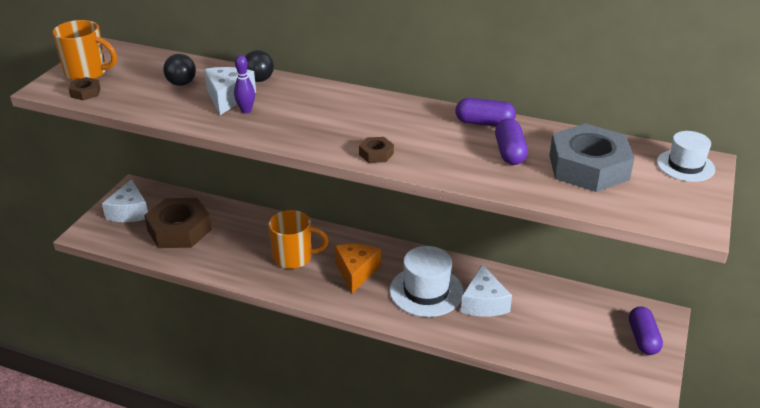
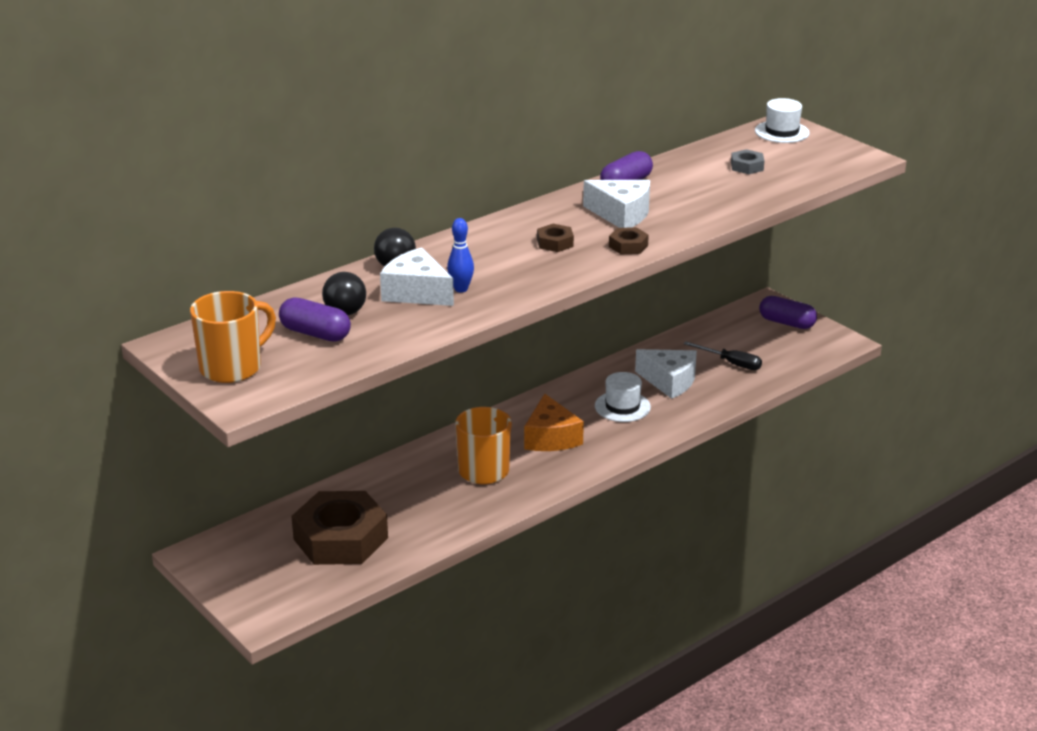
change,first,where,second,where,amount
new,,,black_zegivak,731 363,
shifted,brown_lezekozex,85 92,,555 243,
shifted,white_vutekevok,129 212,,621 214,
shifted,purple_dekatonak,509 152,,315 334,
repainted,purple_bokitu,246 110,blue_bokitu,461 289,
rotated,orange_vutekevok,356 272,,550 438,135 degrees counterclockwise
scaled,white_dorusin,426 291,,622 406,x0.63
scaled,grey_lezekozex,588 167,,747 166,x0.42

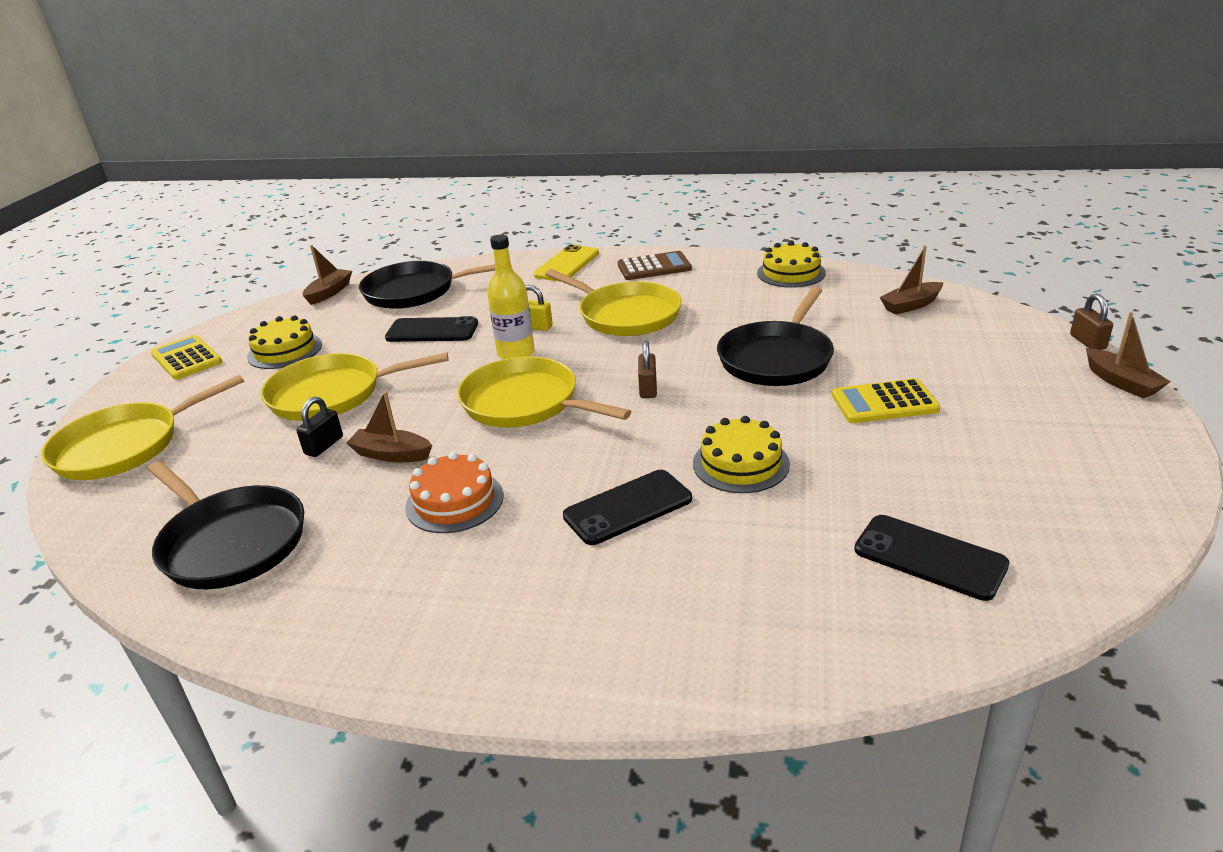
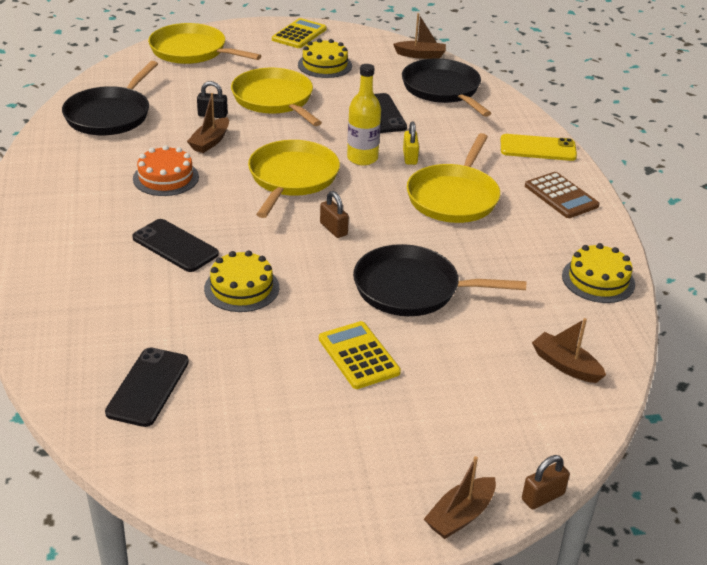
change,first,where,second,where,amount
rotated,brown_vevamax,391 454,,210 142,150 degrees counterclockwise
rotated,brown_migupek,648 388,,333 229,75 degrees clockwise

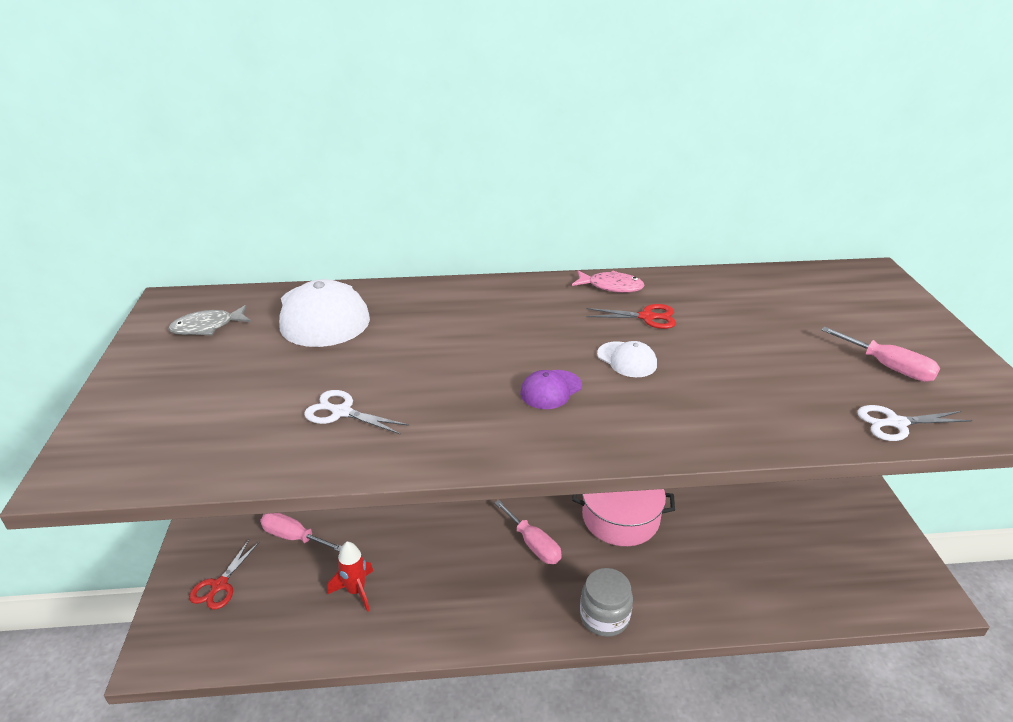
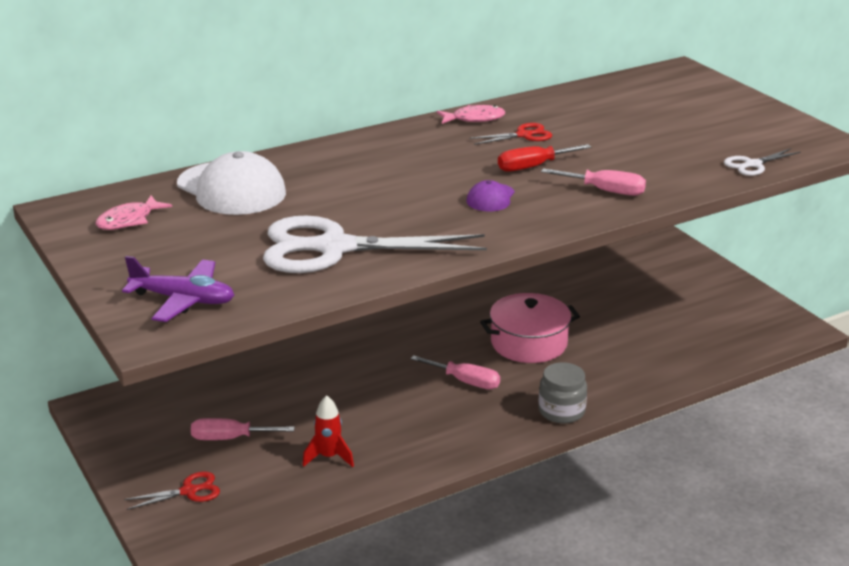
change,first,where,second,where,amount
new,,,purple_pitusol,183 300,
shifted,pink_zegivak,888 367,,605 191,
swapped,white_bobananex,627 360,red_zegivak,533 167,
repainted,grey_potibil,207 327,pink_potibil,129 220,
rotated,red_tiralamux,219 585,,189 491,105 degrees counterclockwise
scaled,white_tiralamux,342 412,,334 248,x2.27

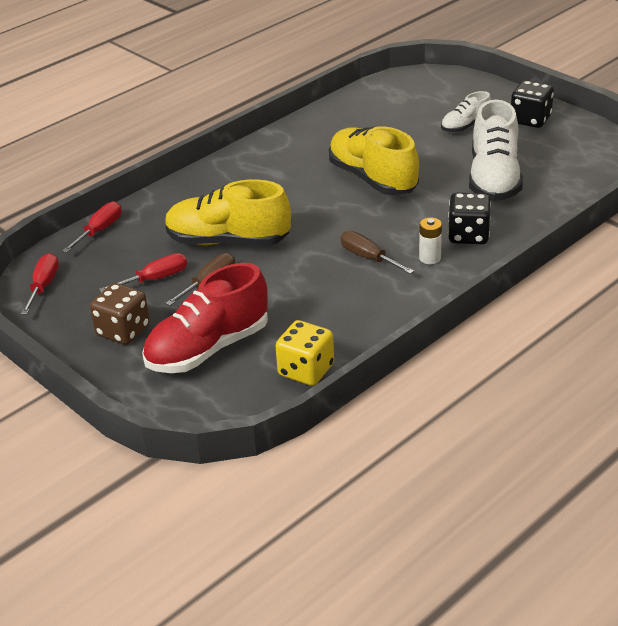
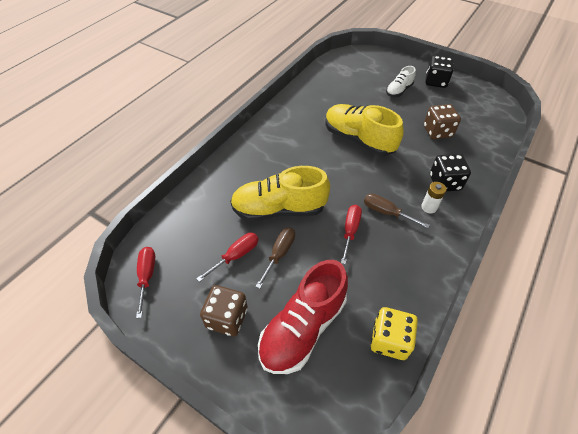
change,first,where,second,where,amount
shifted,red_zegivak,100 230,,350 231,
swapped,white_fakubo,494 179,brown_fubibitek,437 132,

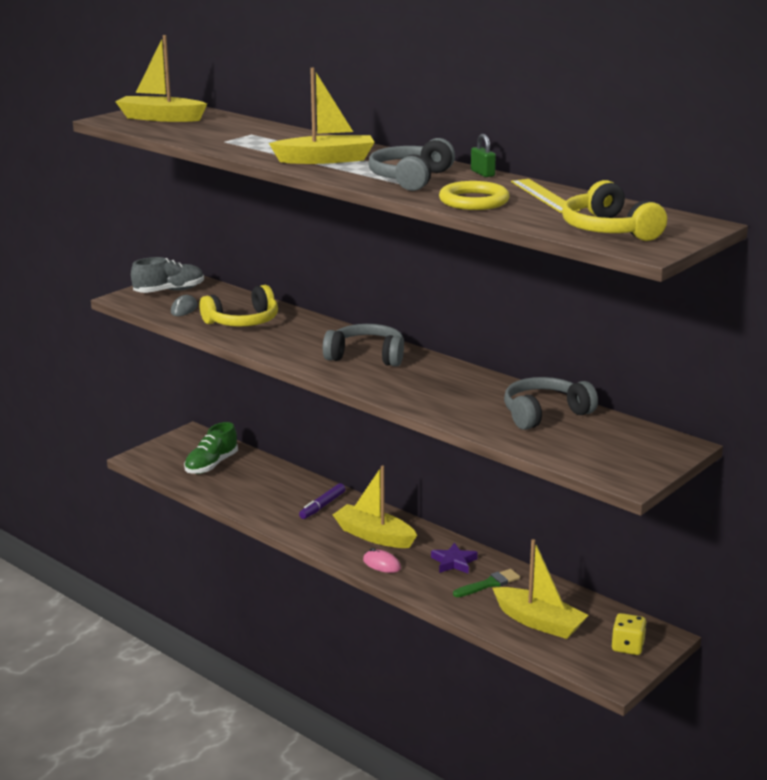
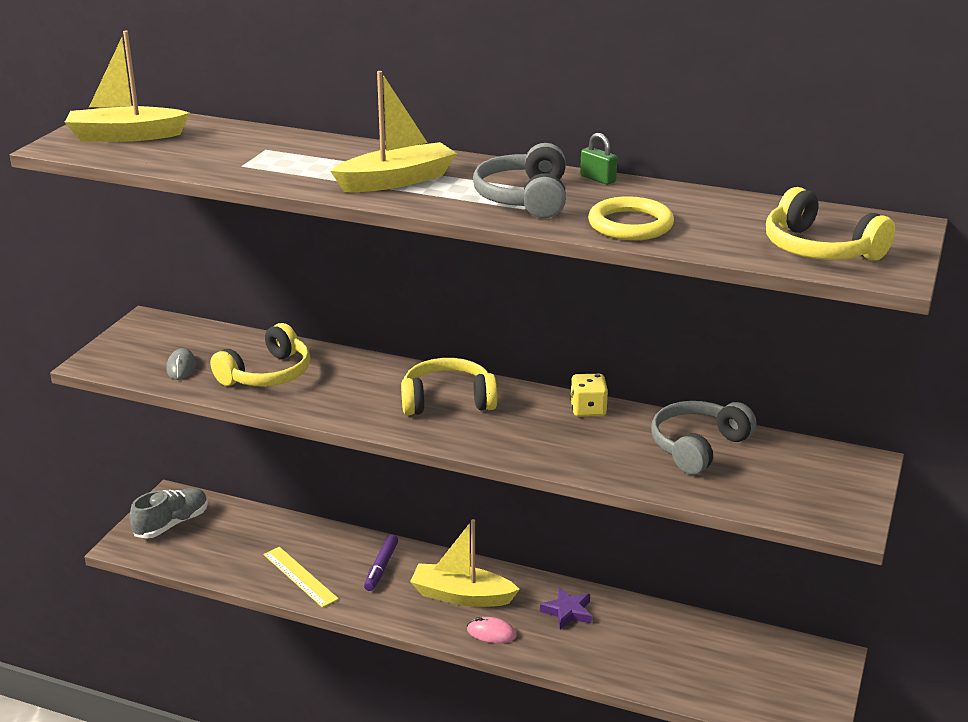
change,first,where,second,where,amount
gone,green_fakubo,211 465,,,
gone,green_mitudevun,489 584,,,
gone,yellow_vevamax,539 622,,,
shifted,grey_fakubo,169 291,,172 524,
shifted,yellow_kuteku,544 196,,300 576,
shifted,yellow_fubibitek,627 647,,588 409,
repainted,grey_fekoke,366 356,yellow_fekoke,447 400,

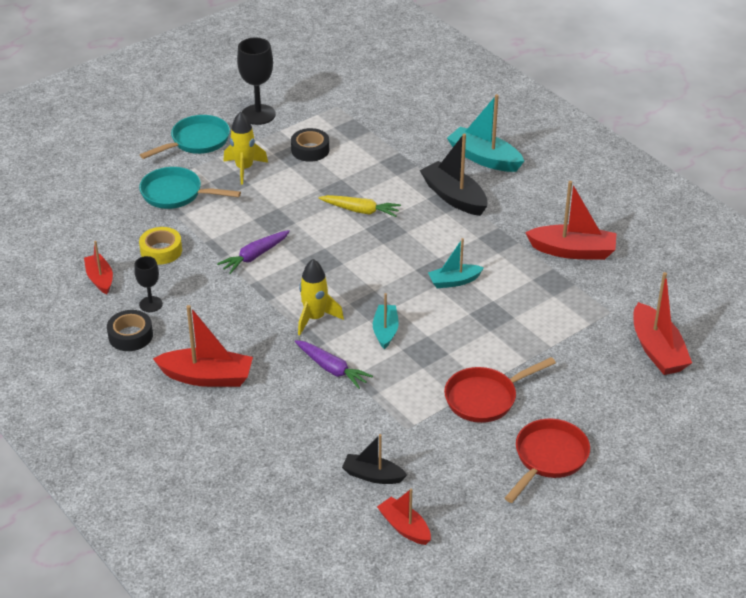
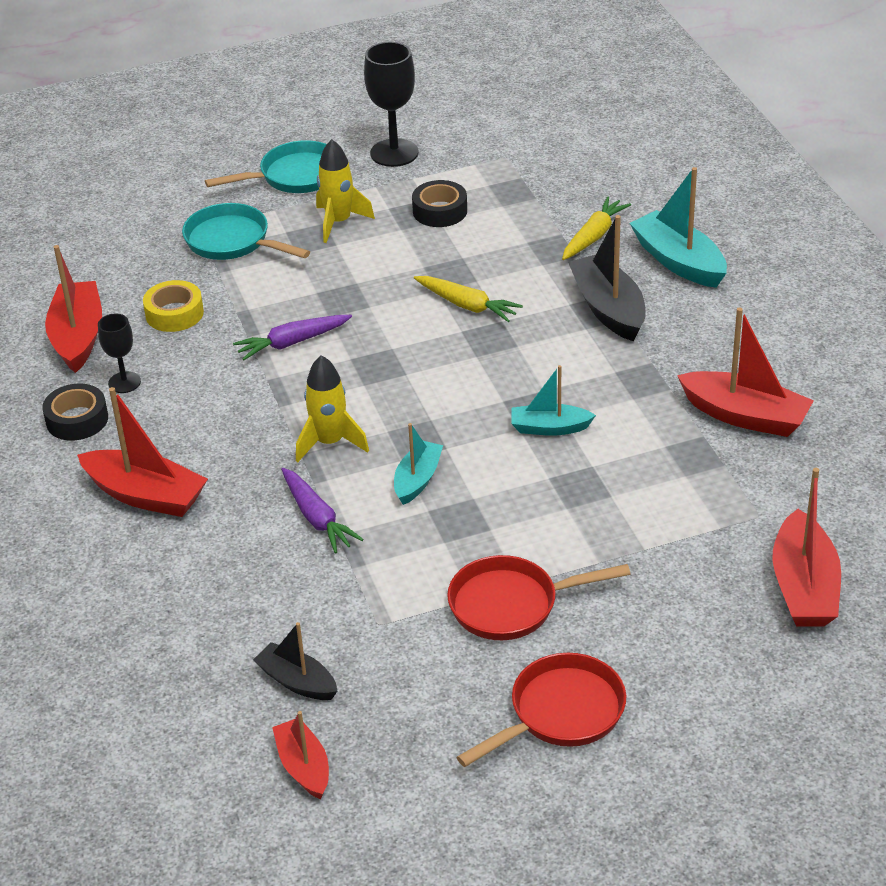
change,first,where,second,where,amount
new,,,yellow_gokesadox,593 236,
scaled,red_vevamax,100 279,,78 337,x1.63

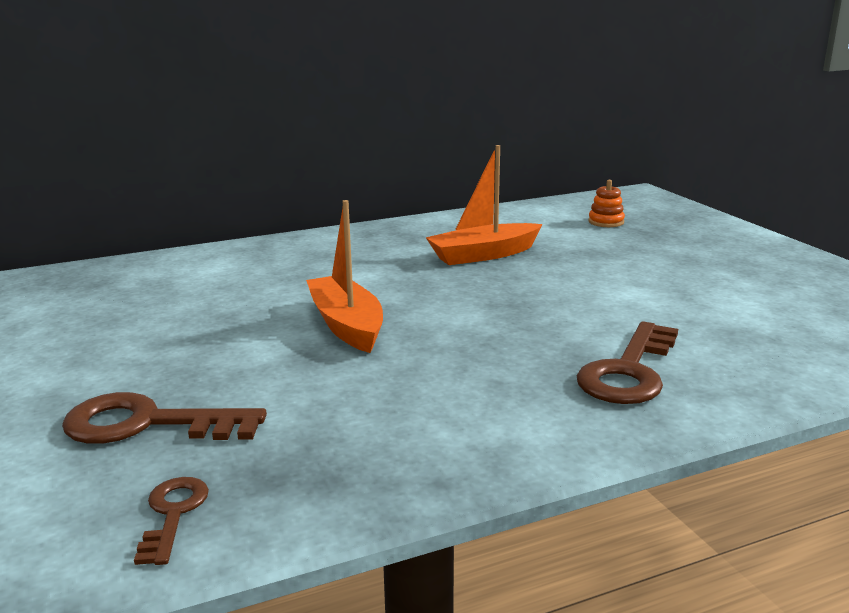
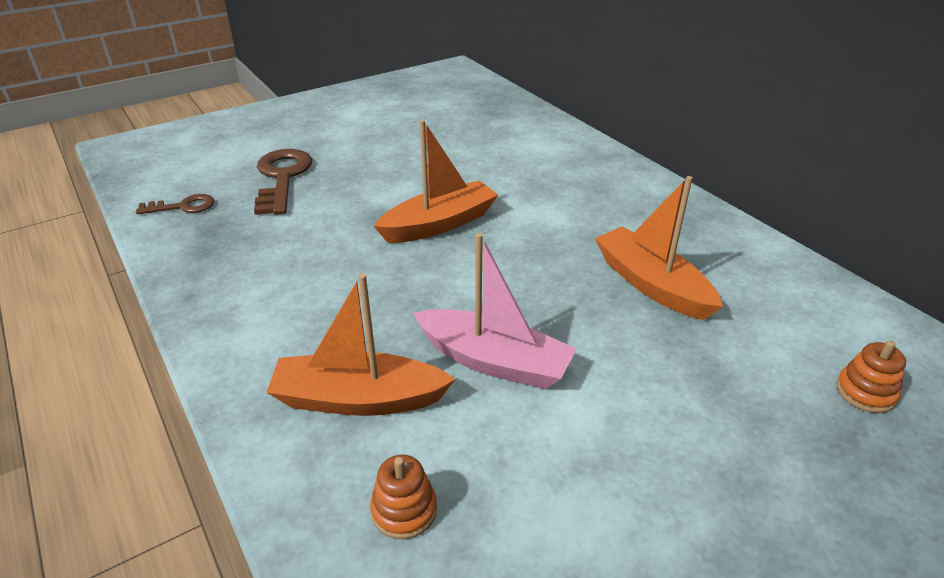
change,first,where,second,where,amount
new,,,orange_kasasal,404 510,
new,,,pink_vevamax,494 361,
swapped,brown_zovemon,629 371,orange_vevamax,358 399,

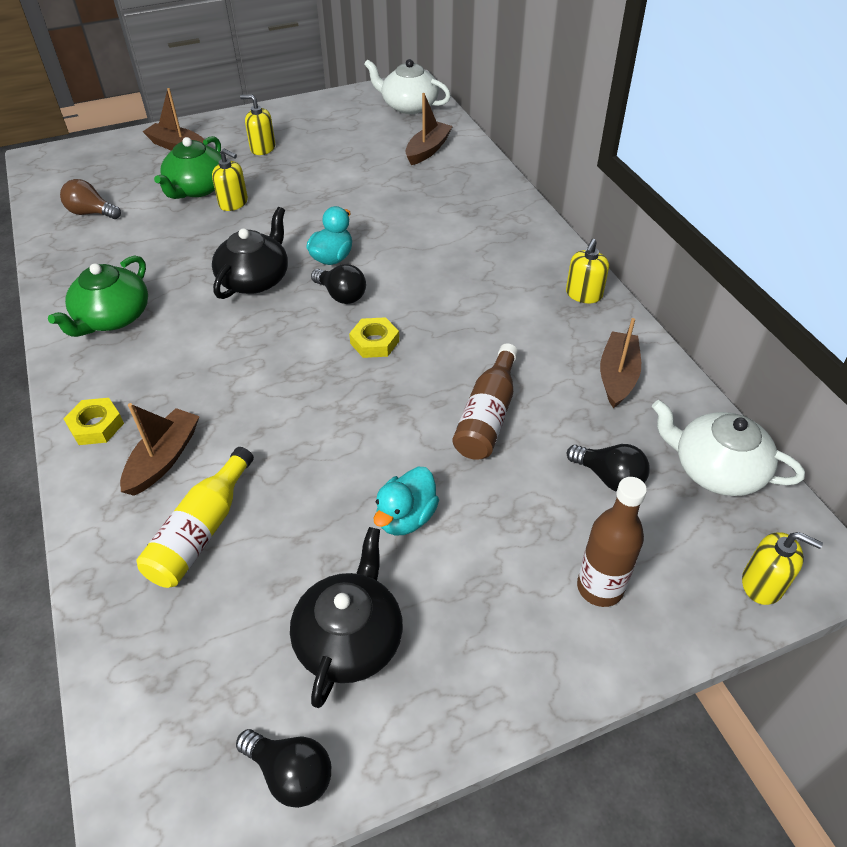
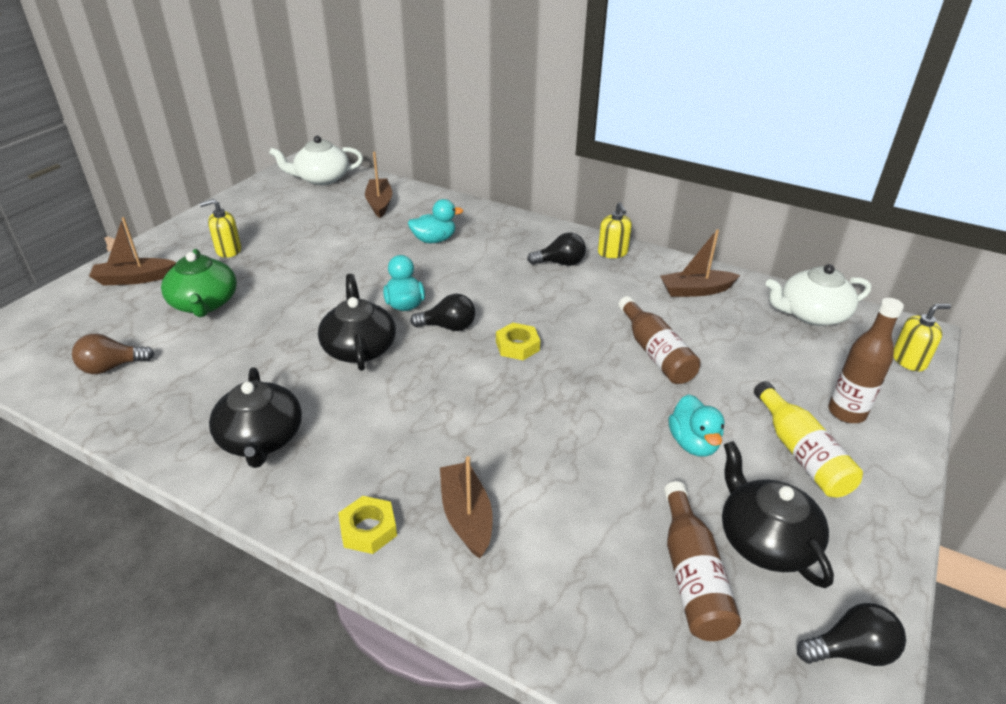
change,first,where,second,where,amount
gone,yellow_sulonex,233 203,,,
new,,,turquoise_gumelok,434 240,
new,,,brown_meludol,692 576,
shifted,yellow_meludol,201 531,,801 453,
shifted,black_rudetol,609 478,,560 263,
repainted,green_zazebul,112 317,black_zazebul,261 439,
rotated,brown_vevamax,617 376,,696 290,75 degrees counterclockwise

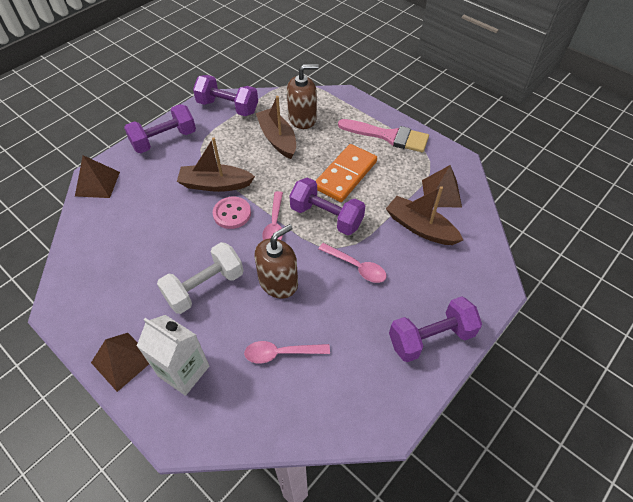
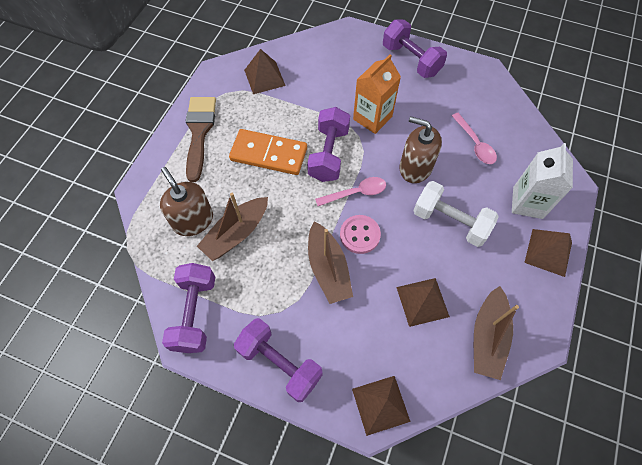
change,first,where,second,where,amount
new,,,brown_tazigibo,422 302,
shifted,brown_vevamax,420 228,,487 337,
swapped,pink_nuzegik,356 267,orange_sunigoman,372 118,
repainted,pink_mitudevun,388 136,brown_mitudevun,199 132,

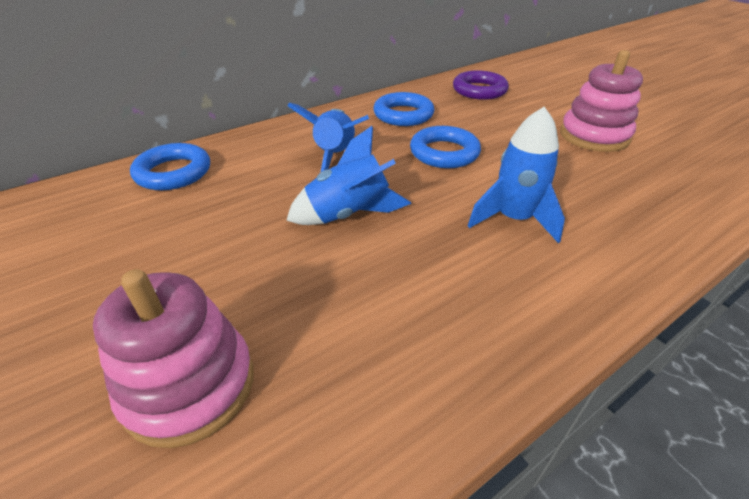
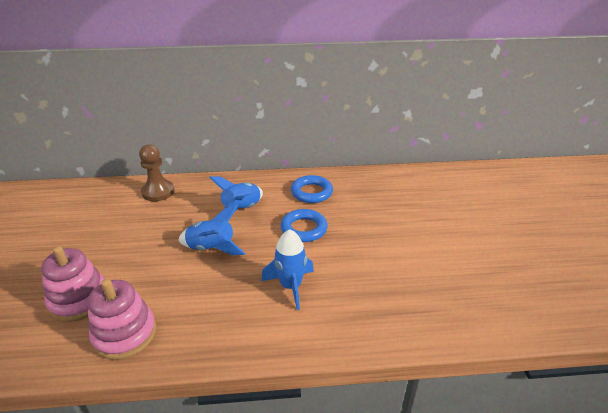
change,first,where,second,where,amount
gone,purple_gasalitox,479 90,,,
shifted,pink_kasasal,594 136,,125 334,
swapped,blue_gasalitox,173 172,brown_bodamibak,158 192,

